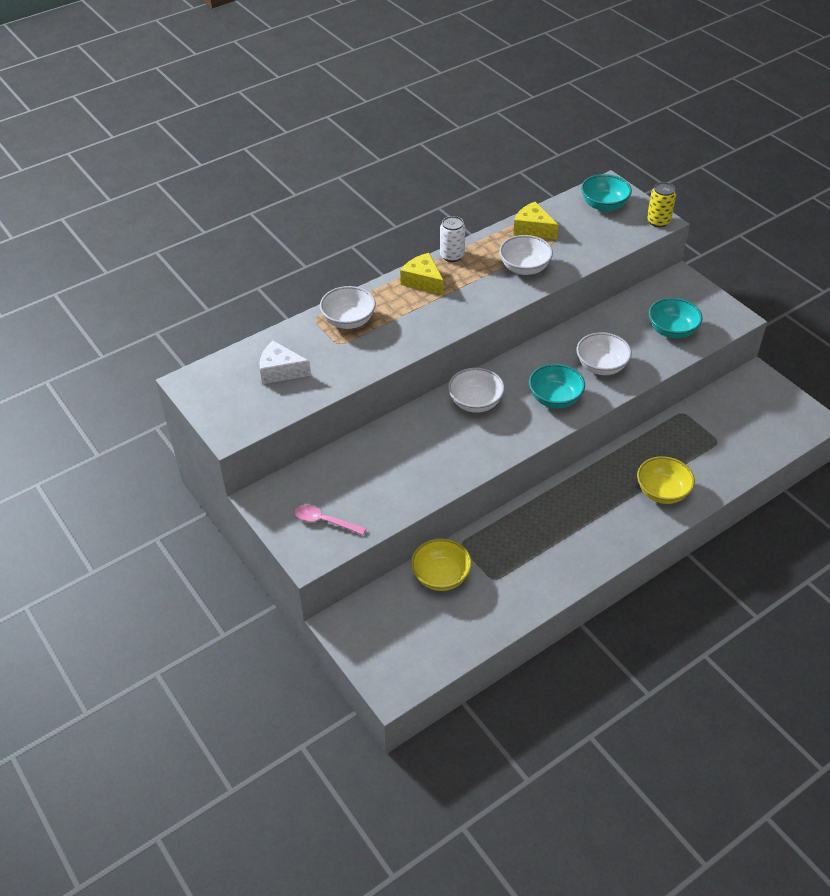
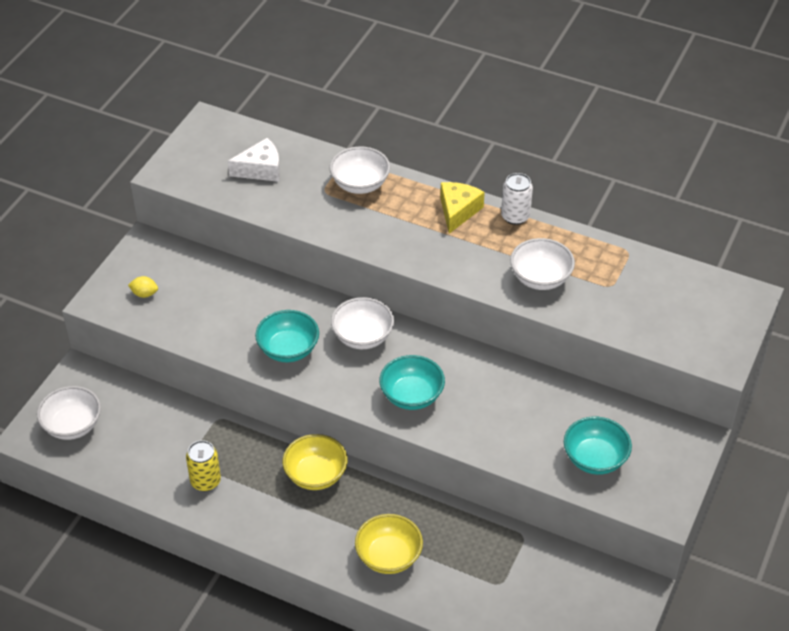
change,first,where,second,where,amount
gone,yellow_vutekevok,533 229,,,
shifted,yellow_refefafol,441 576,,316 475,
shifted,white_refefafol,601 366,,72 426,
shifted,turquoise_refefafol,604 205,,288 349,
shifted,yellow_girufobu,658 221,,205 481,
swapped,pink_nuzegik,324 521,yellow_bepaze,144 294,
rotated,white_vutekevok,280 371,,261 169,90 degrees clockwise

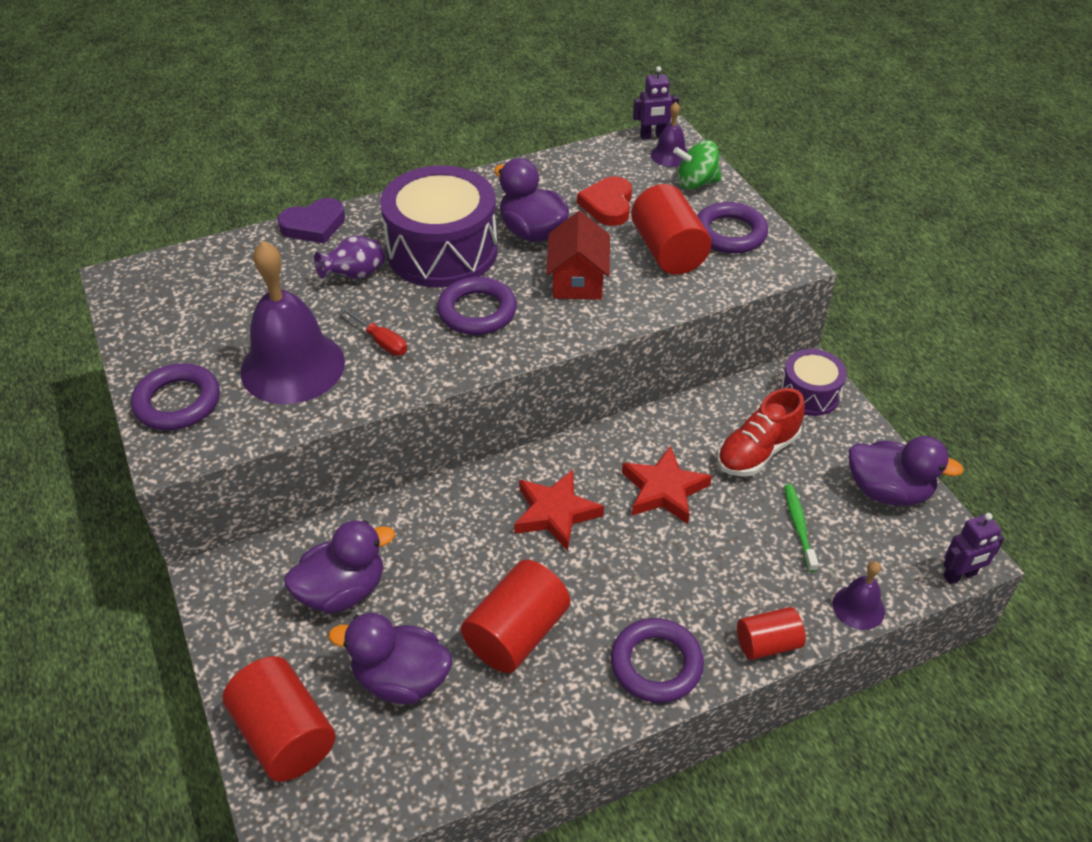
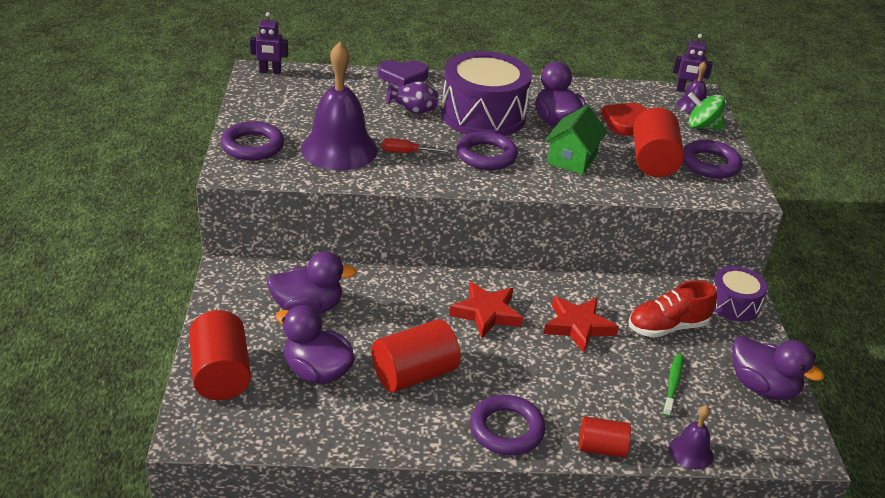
change,first,where,second,where,amount
shifted,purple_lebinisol,960 575,,270 72,
repainted,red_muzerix,577 280,green_muzerix,572 159,
rotated,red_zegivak,381 341,,407 153,120 degrees clockwise

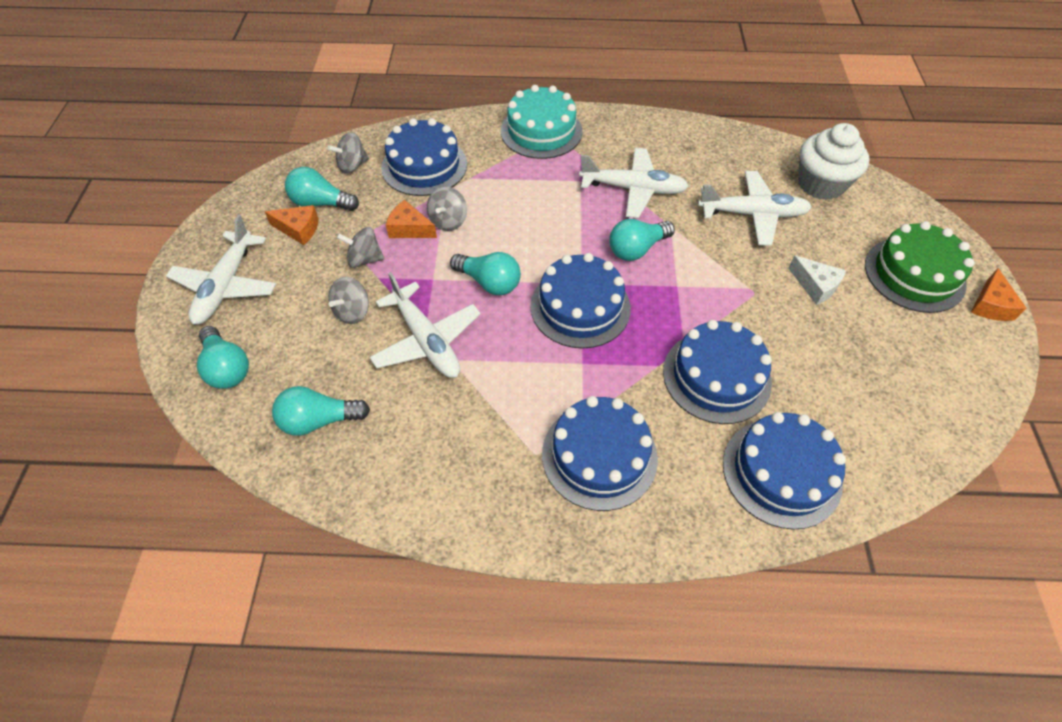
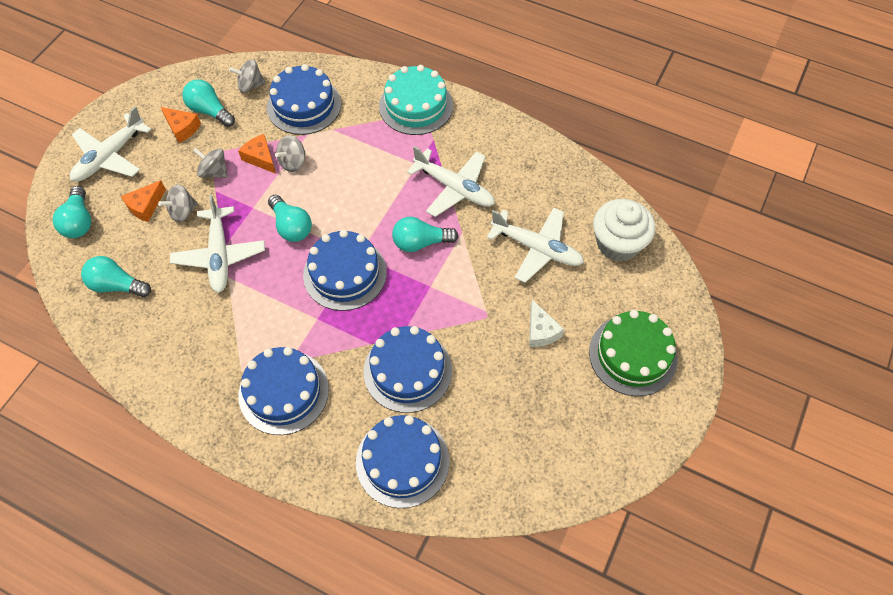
change,first,where,second,where,amount
shifted,orange_vutekevok,990 305,,145 206,

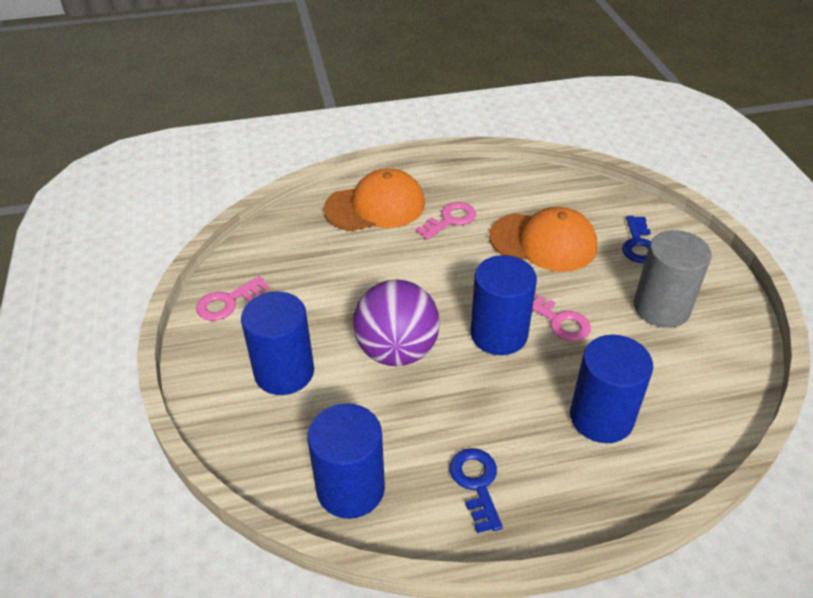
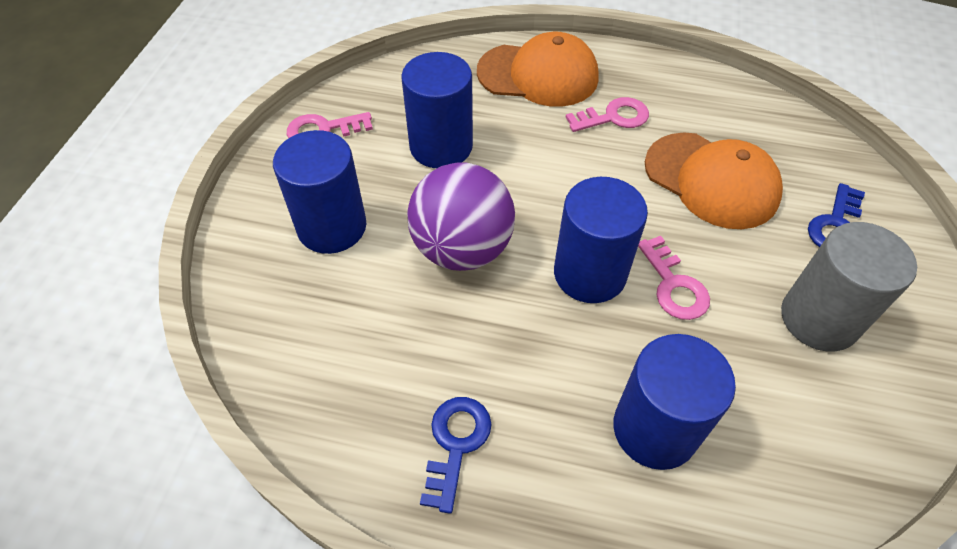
change,first,where,second,where,amount
shifted,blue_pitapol,350 489,,441 146,

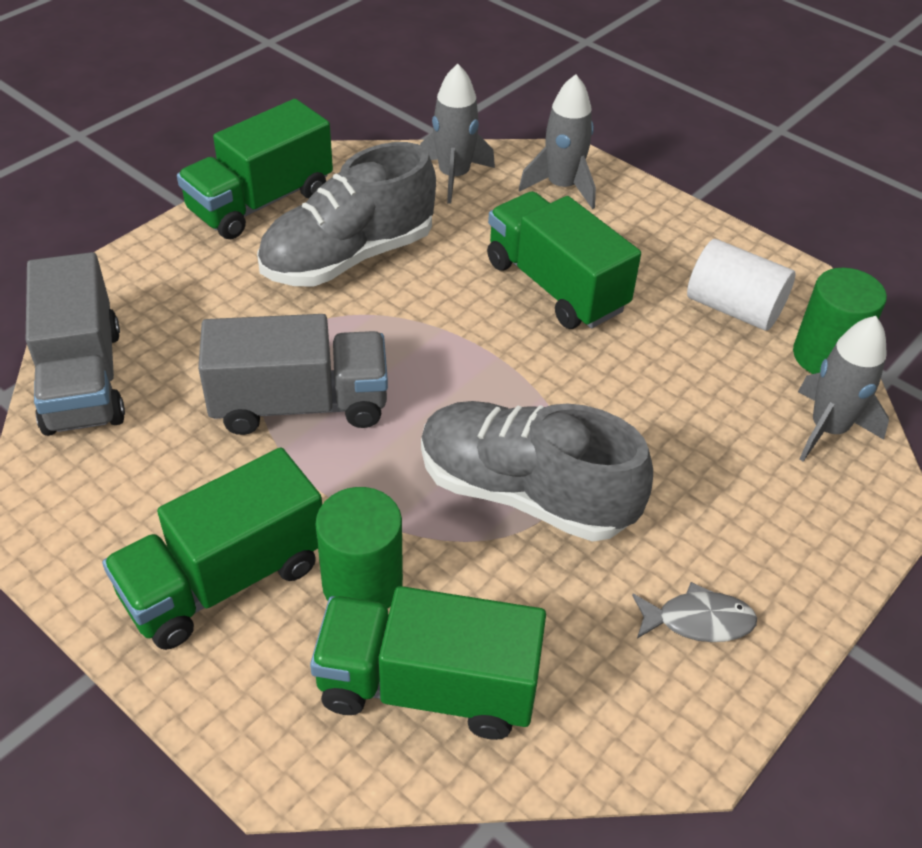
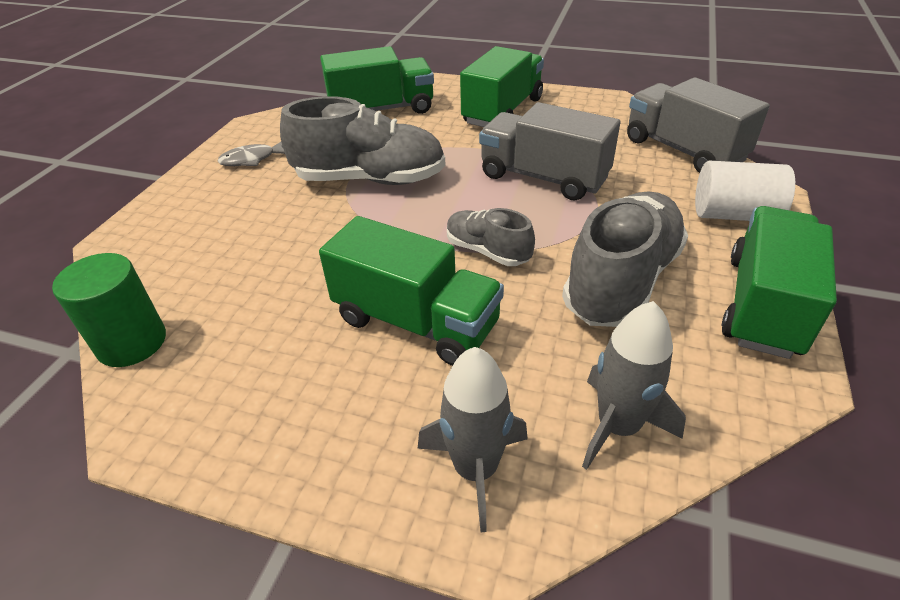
change,first,where,second,where,amount
gone,green_pitapol,362 584,,,
gone,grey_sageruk,827 429,,,
new,,,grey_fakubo,487 251,
shifted,white_pitapol,733 308,,734 215,
rotated,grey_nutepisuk,299 404,,543 177,60 degrees clockwise

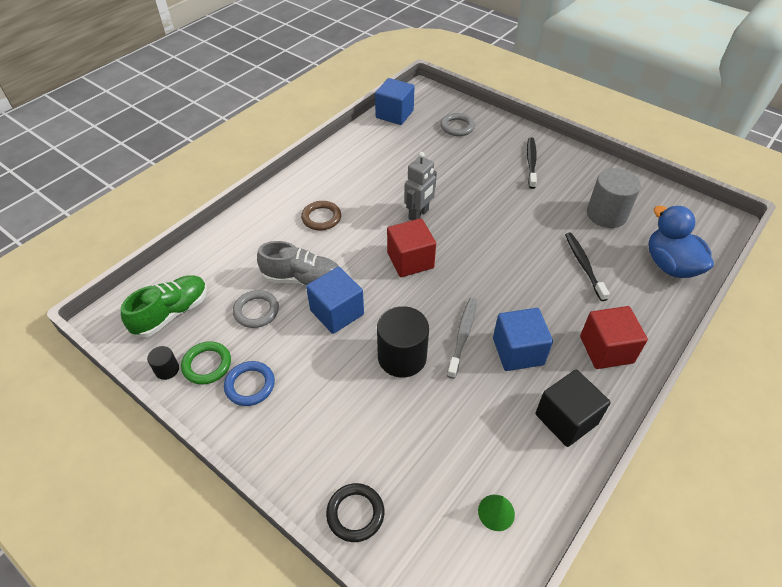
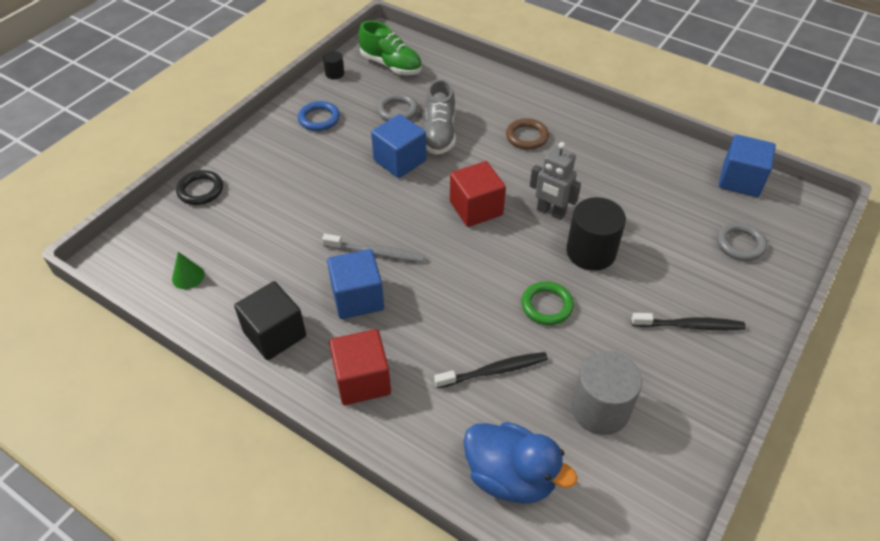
change,first,where,second,where,amount
shifted,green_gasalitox,207 365,,547 305,
shifted,black_pitapol,402 357,,591 252,
rotated,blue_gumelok,670 265,,510 477,60 degrees clockwise

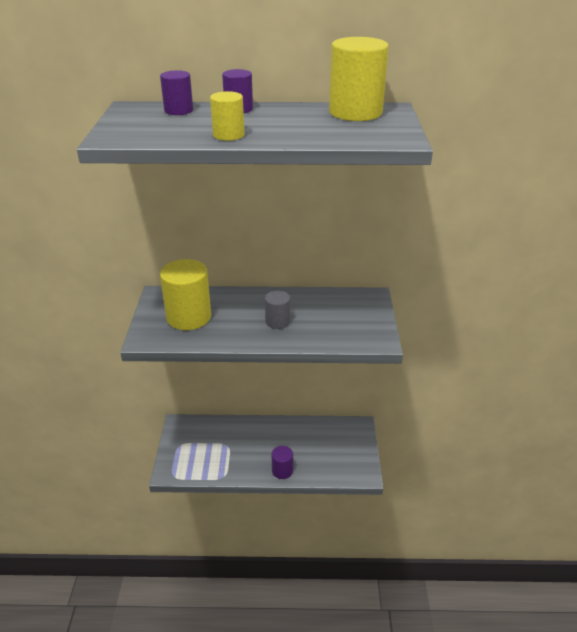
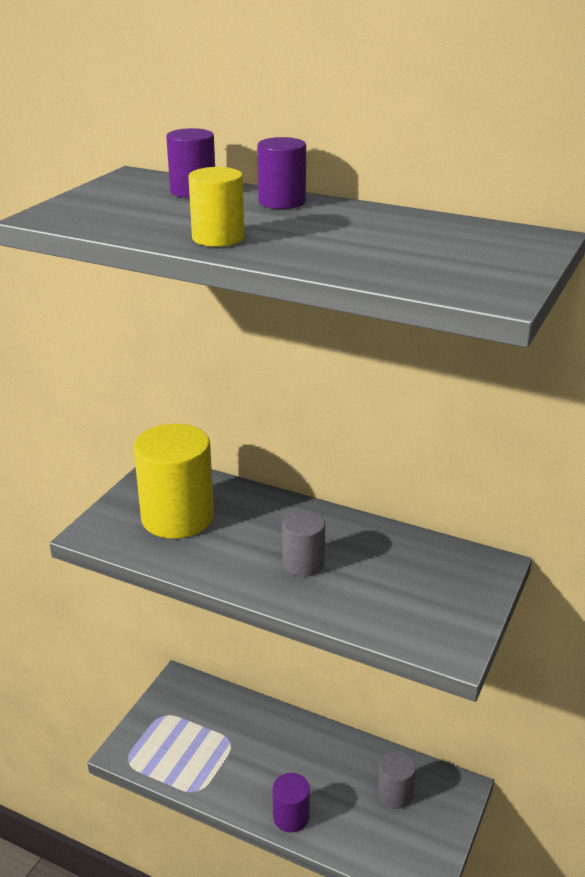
change,first,where,second,where,amount
gone,yellow_pitapol,355 112,,,
new,,,grey_pitapol,395 794,

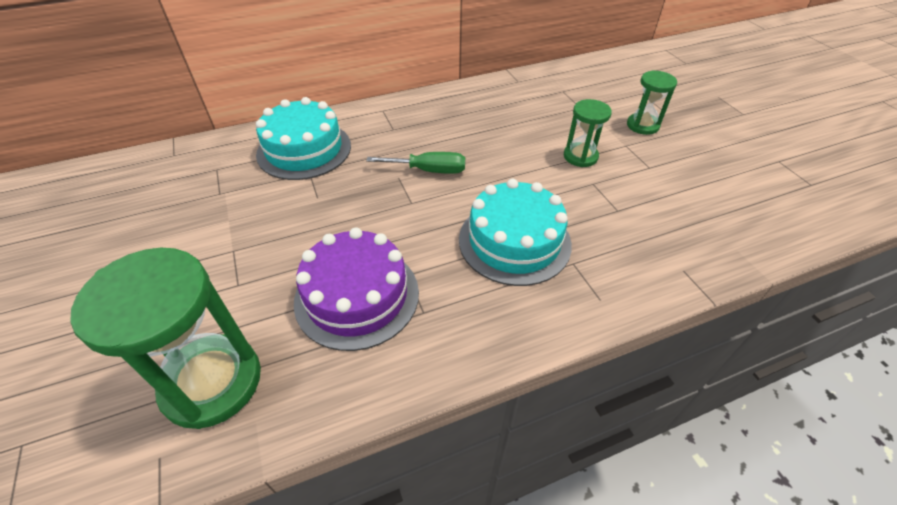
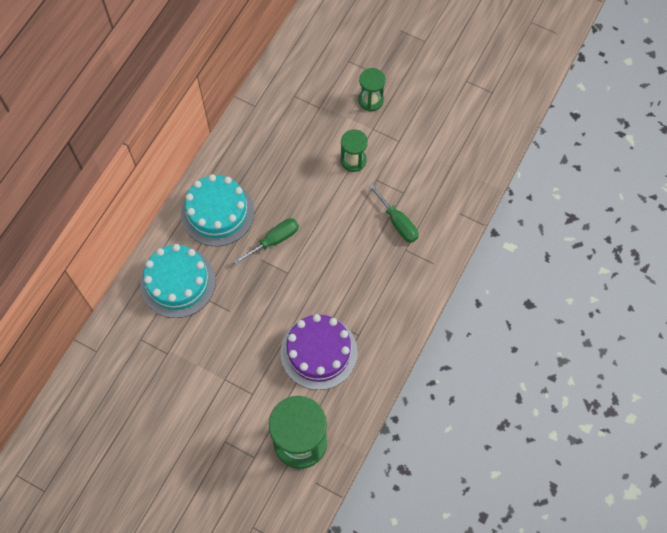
change,first,where,second,where,amount
new,,,green_zegivak,397 222,
shifted,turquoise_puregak,514 241,,217 212,

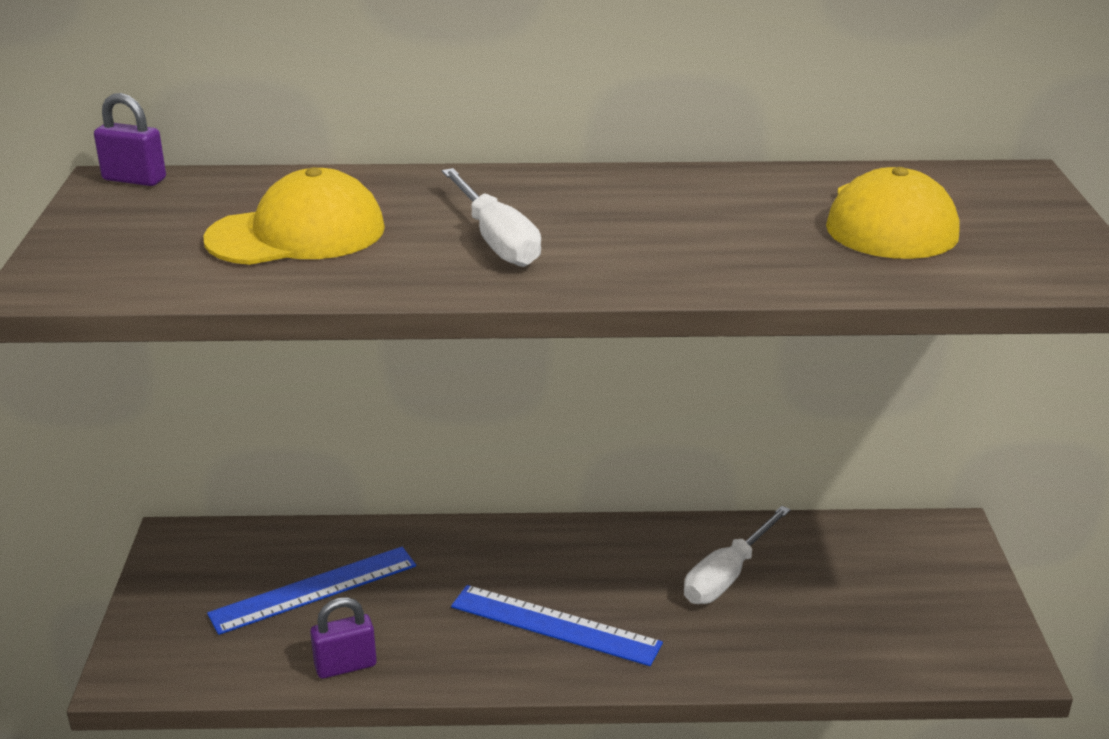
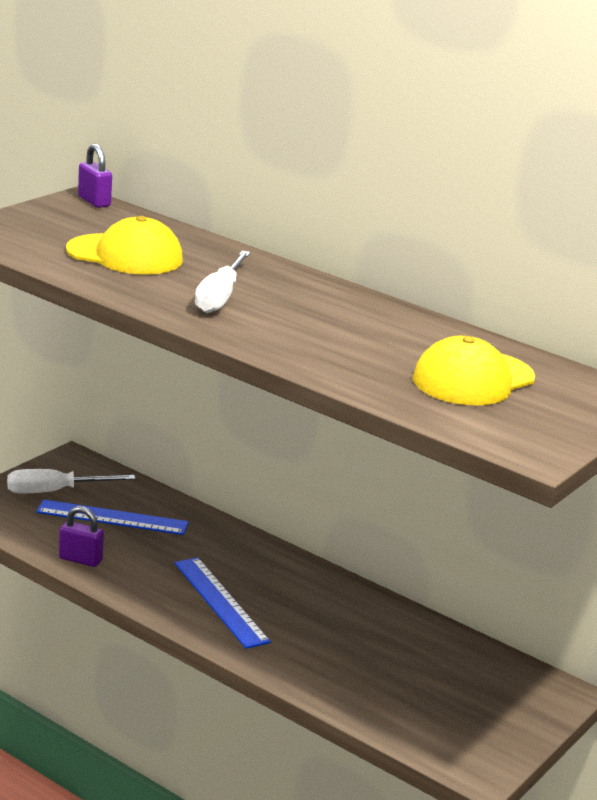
change,first,where,second,where,amount
shifted,white_zegivak,727 575,,54 491,

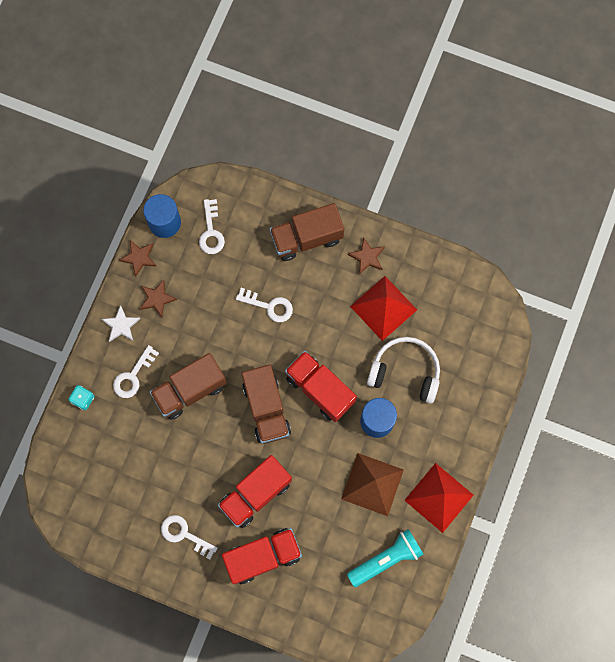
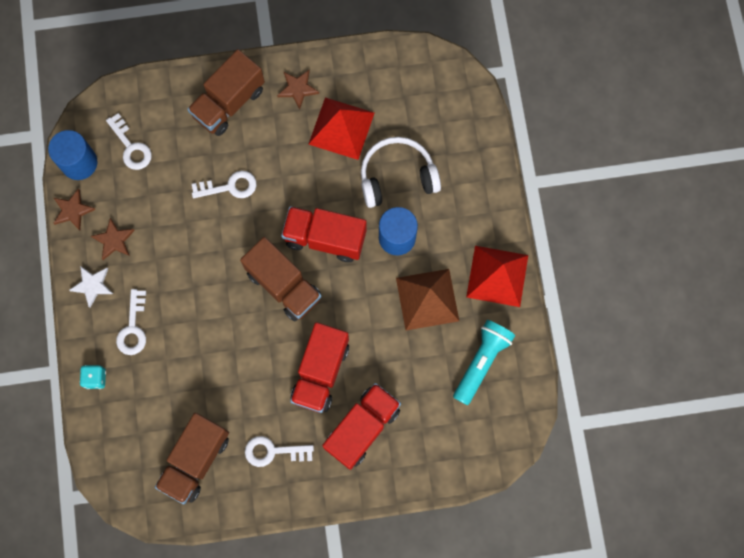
change,first,where,second,where,amount
shifted,brown_nutepisuk,190 390,,195 460,

